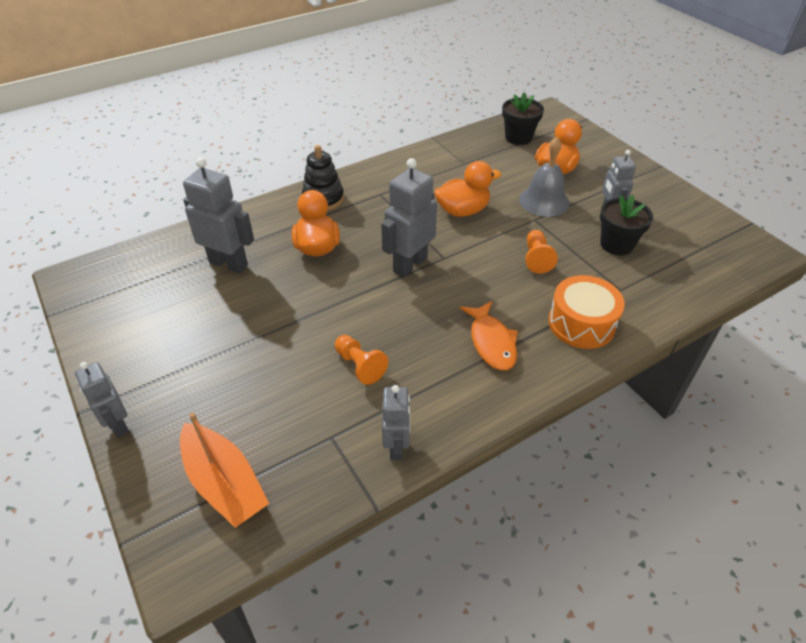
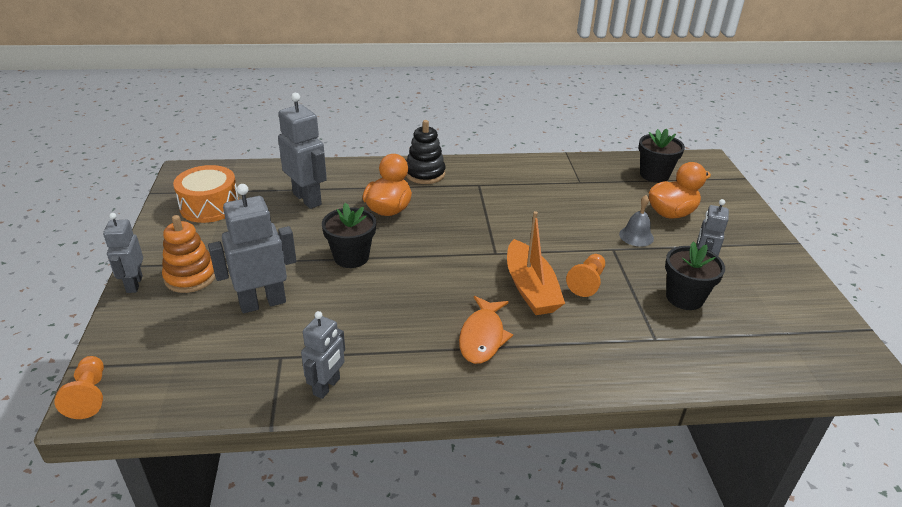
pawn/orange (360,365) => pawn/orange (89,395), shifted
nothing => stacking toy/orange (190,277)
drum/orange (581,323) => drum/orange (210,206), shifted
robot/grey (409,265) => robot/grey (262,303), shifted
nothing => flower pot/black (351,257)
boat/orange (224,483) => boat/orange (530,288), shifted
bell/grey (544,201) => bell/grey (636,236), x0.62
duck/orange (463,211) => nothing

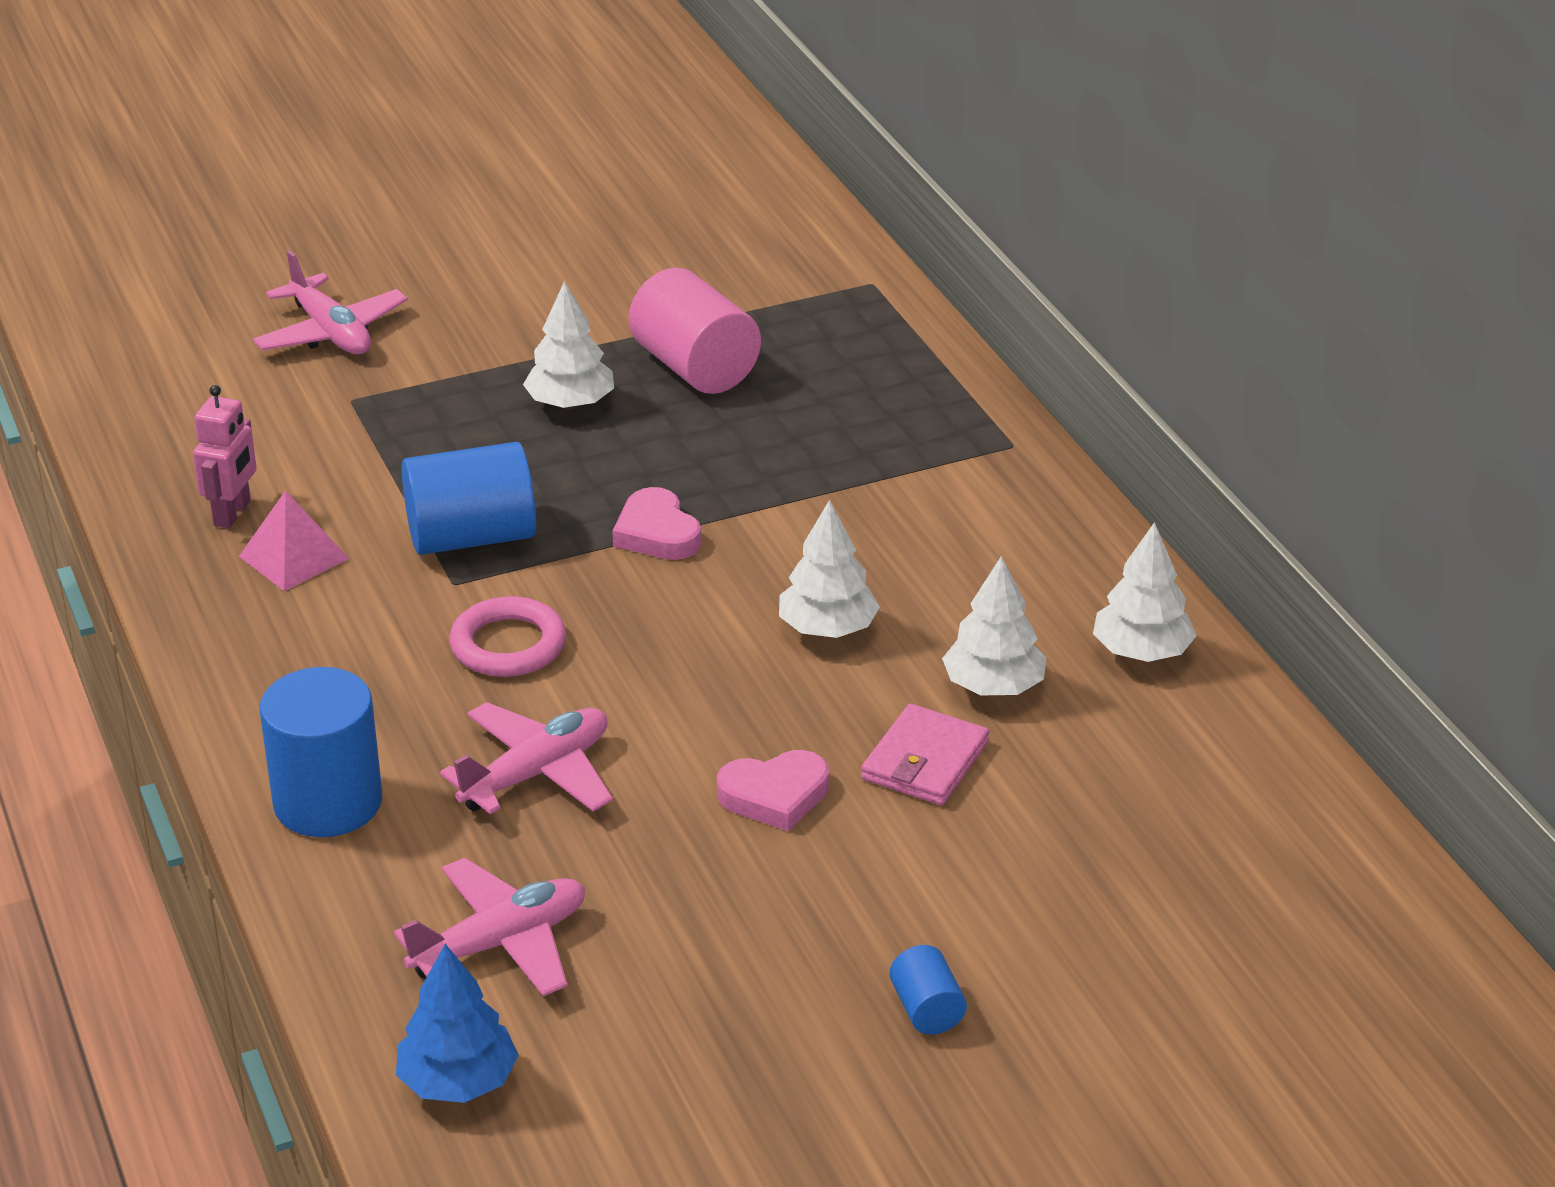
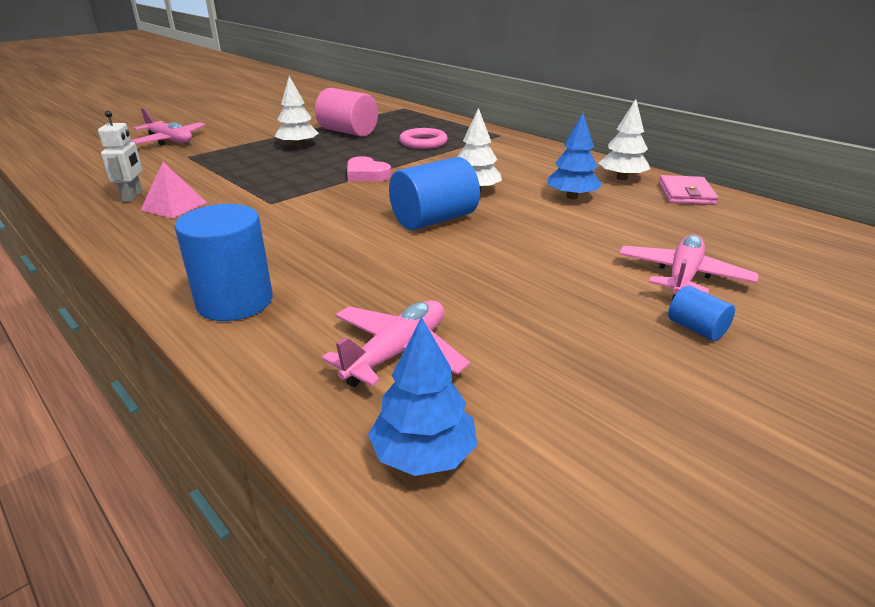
robot/pink (233,513) => robot/white (133,196)
cylinder/blue (471,537) => cylinder/blue (434,220), shifted
ring/pink (508,645) => ring/pink (423,142), shifted
tree/white (993,686) => tree/blue (572,197)
plane/pink (536,773) => plane/pink (682,277), shifted
wallet/pink (925,761) => wallet/pink (686,194), shifted
heart/pink (774,795) => nothing

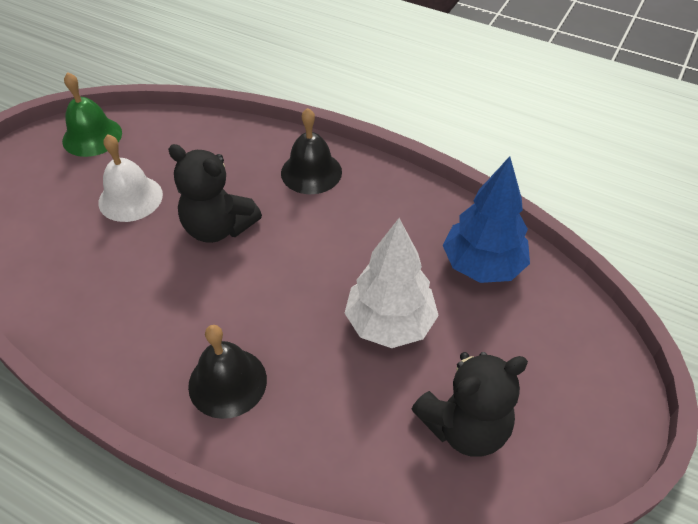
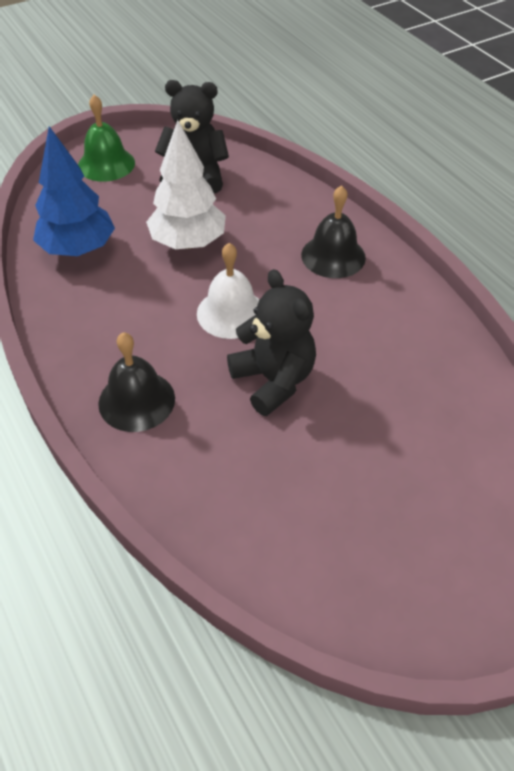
bell/green (92,136) => bell/green (106,164), shifted
bell/white (130,198) => bell/white (231,313), shifted

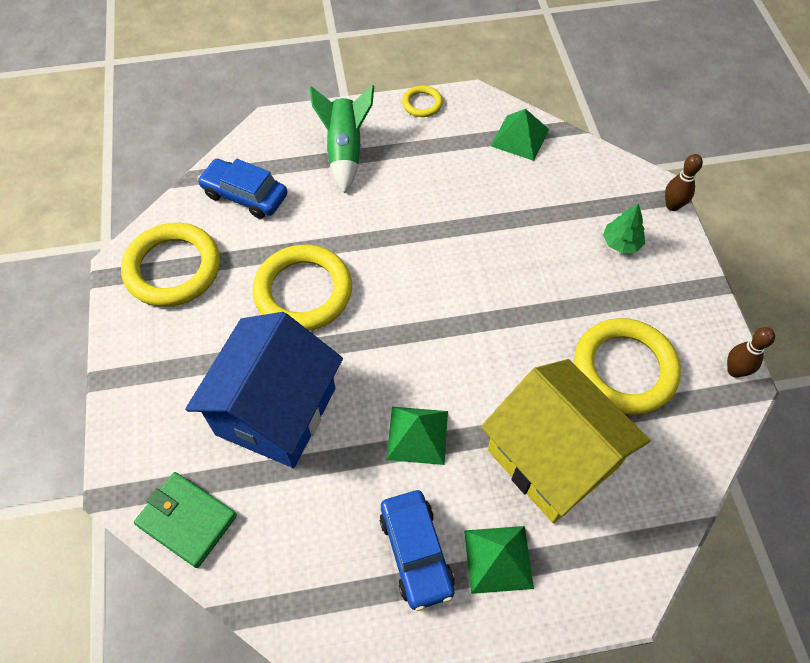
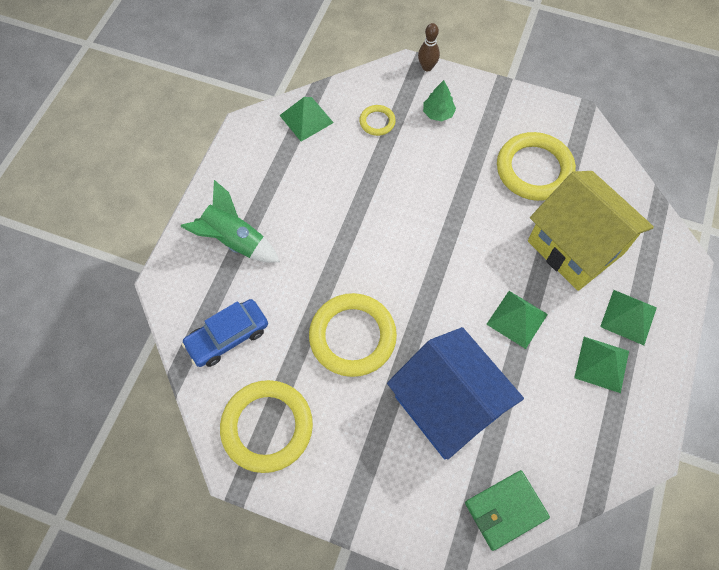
ring/yellow (422,104) => ring/yellow (377,122), shifted
house/yellow (552,458) => house/yellow (576,247), 60 degrees clockwise
car/blue (416,552) => pyramid/green (601,364)
bowling pin/brown (734,370) => nothing

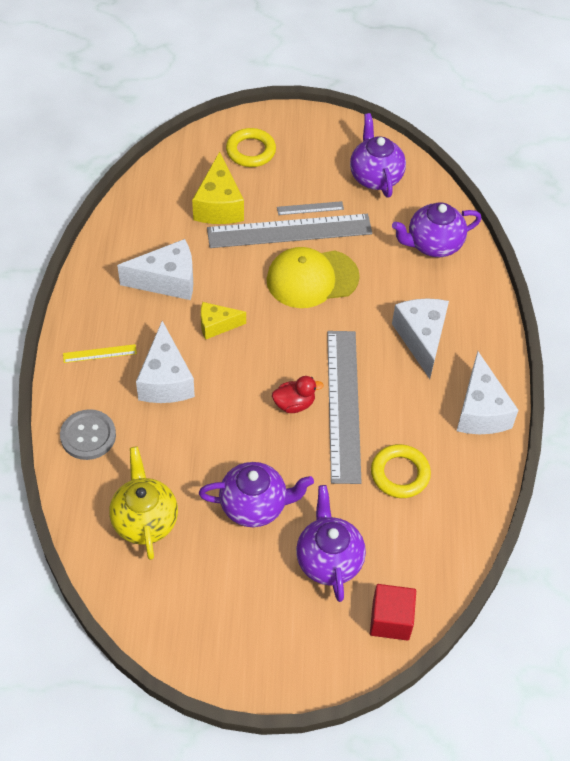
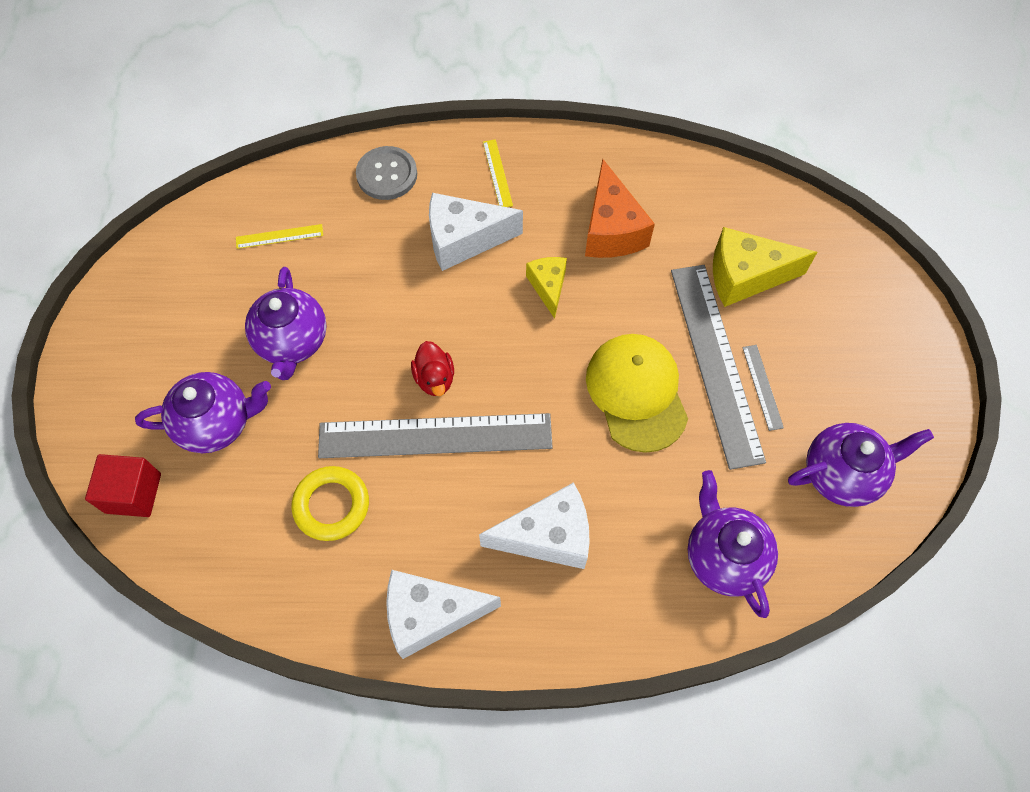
teapot/yellow (144,520) => ruler/yellow (279,236)
cheese/white (167,281) => cheese/orange (611,230)
ring/yellow (250,151) => nothing

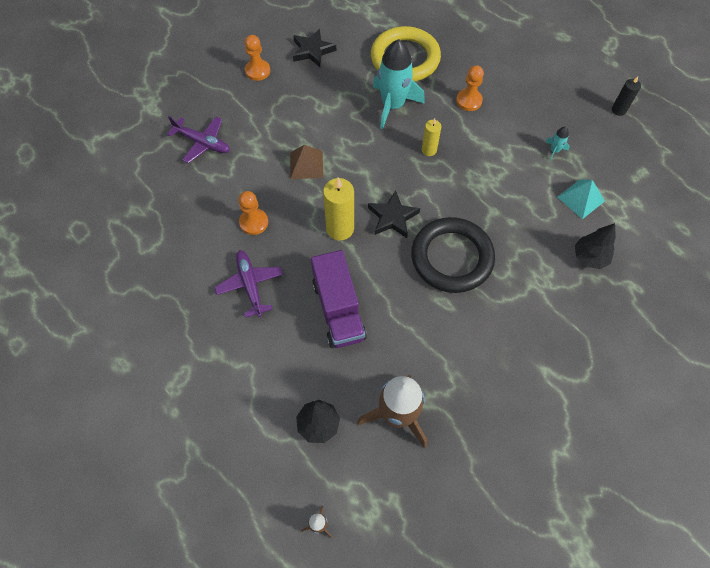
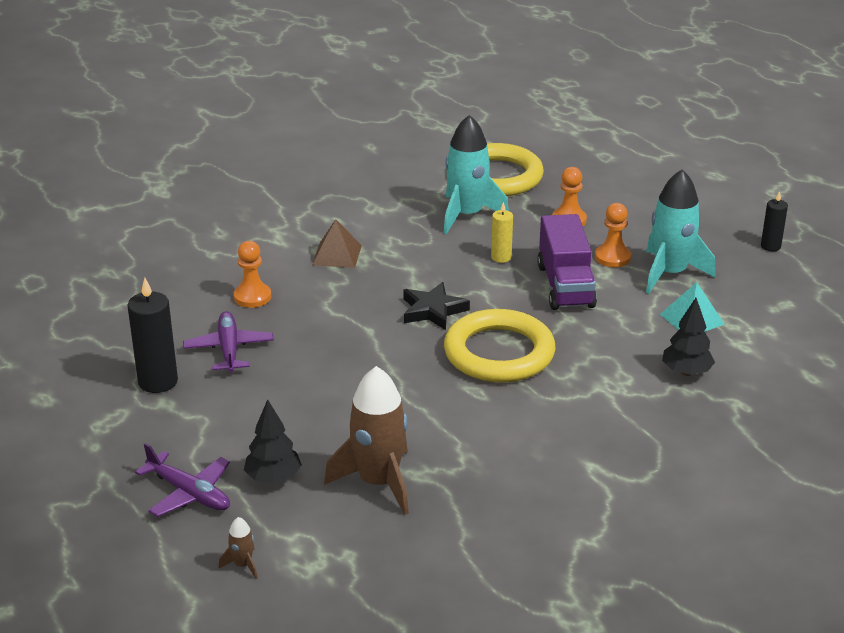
nothing => candle/black (158,381)
plane/purple (202,143) => plane/purple (189,493), shifted
ring/black (451,257) => ring/yellow (499,353)
truck/purple (338,310) => truck/purple (565,286), shifted
pawn/orange (257,71) => pawn/orange (612,257), shifted
rocket/turquoise (554,150) => rocket/turquoise (670,273), x2.40
star/black (312,51) => nothing
candle/yellow (340,229) => nothing

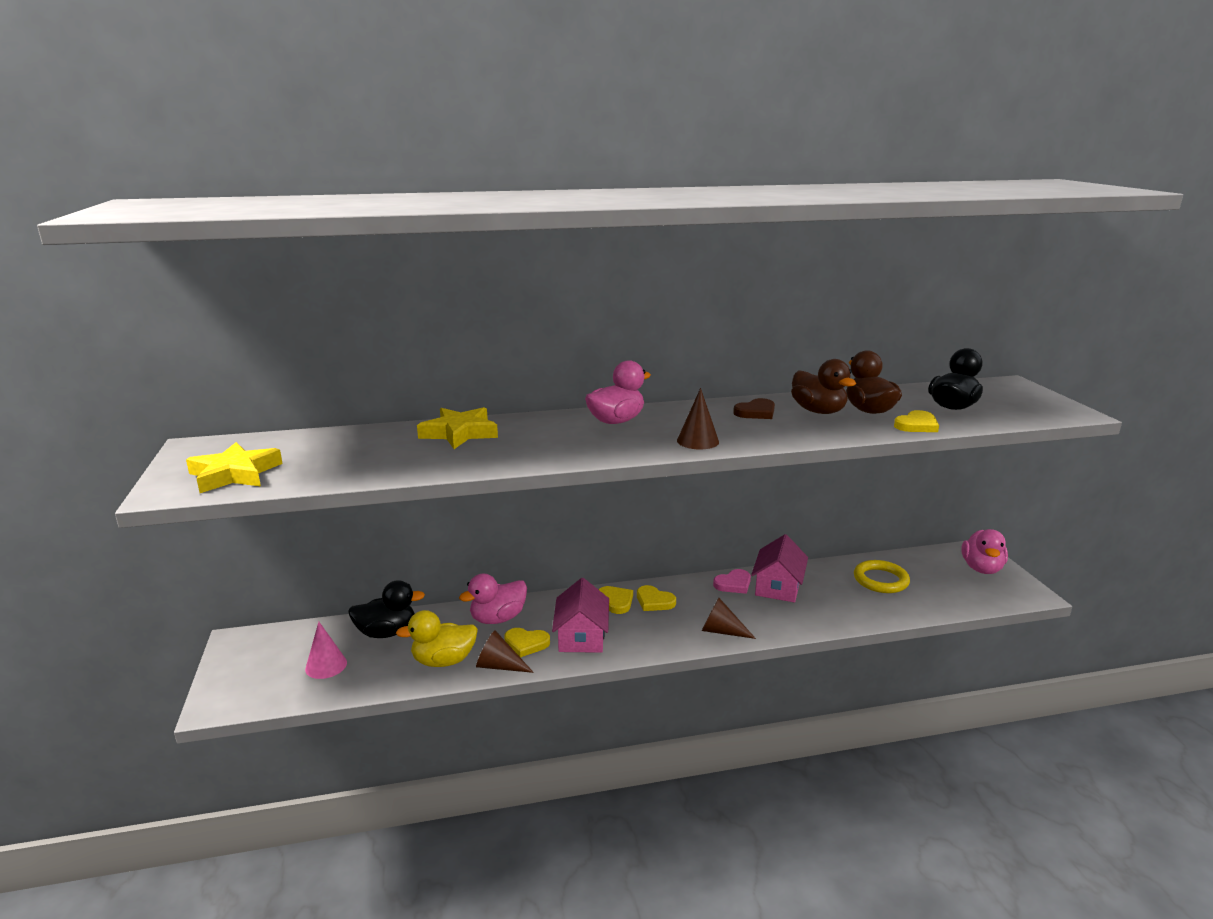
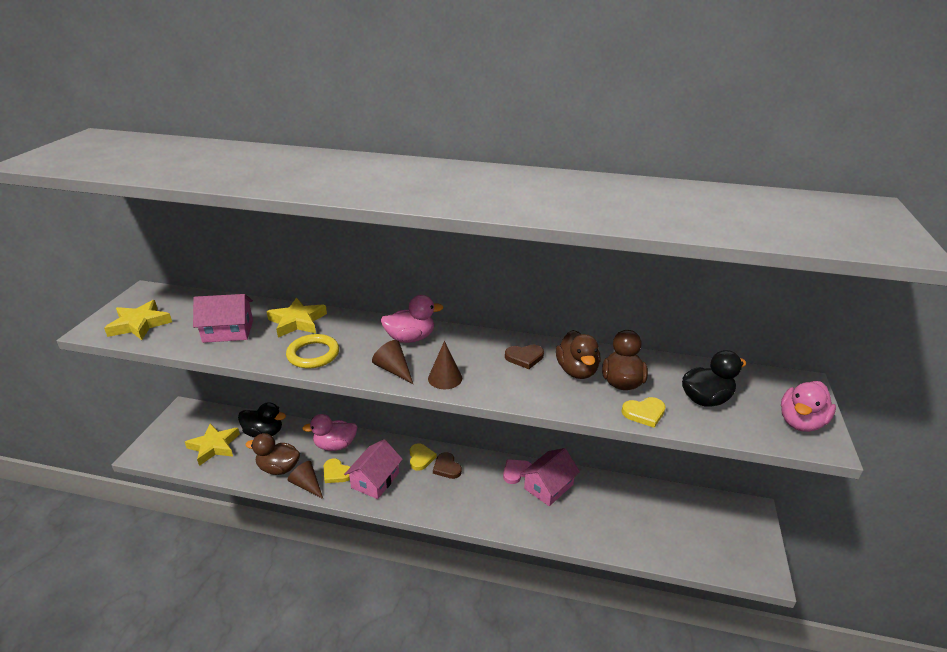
cone/pink (326,665) => star/yellow (214,446)
nothing => house/pink (228,331)
duck/yellow (443,661) => duck/brown (278,468)
ring/yellow (880,580) => ring/yellow (313,354), shifted
cone/brown (721,631) => cone/brown (393,369), shifted
heart/yellow (654,601) => heart/brown (447,467)
heart/pink (733,584) => heart/pink (516,472), 150 degrees clockwise
duck/pink (981,568) => duck/pink (800,422), shifted

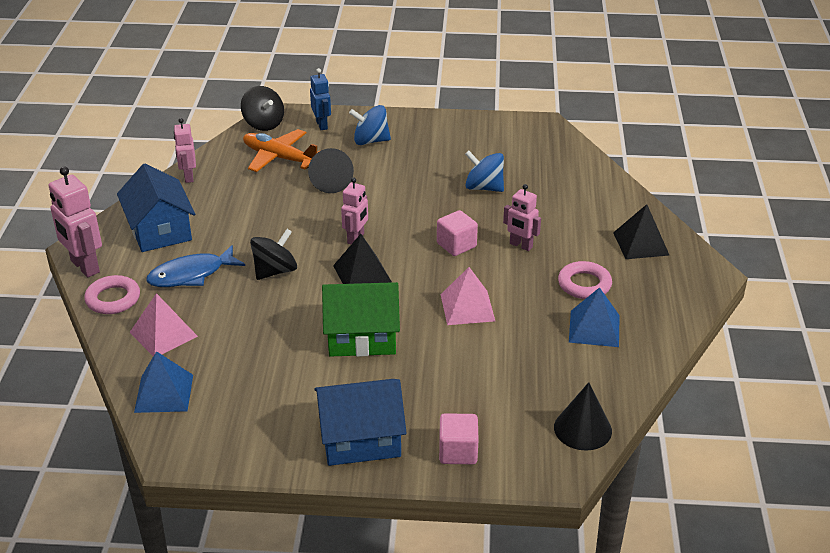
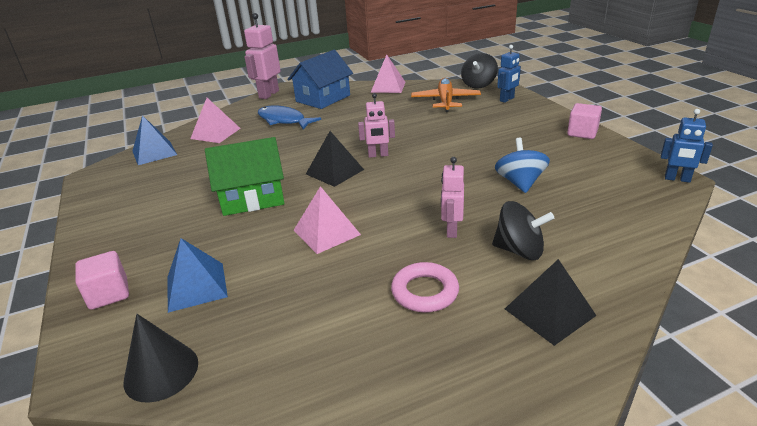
pyramid/blue (594,328) => pyramid/blue (196,286), shifted
house/green (362,336) => house/green (252,197), 75 degrees counterclockwise
robot/pink (188,177) => pyramid/pink (388,87)
spinning top/black (275,271) => spinning top/black (519,250), shifted
cube/pink (456,245) => cube/pink (582,133), shifted
nothing => robot/blue (677,179)
ring/pink (113,299) => nothing
cone/black (330,182) => nothing
house/blue (360,439) => nothing
spinning top/blue (370,141) => nothing

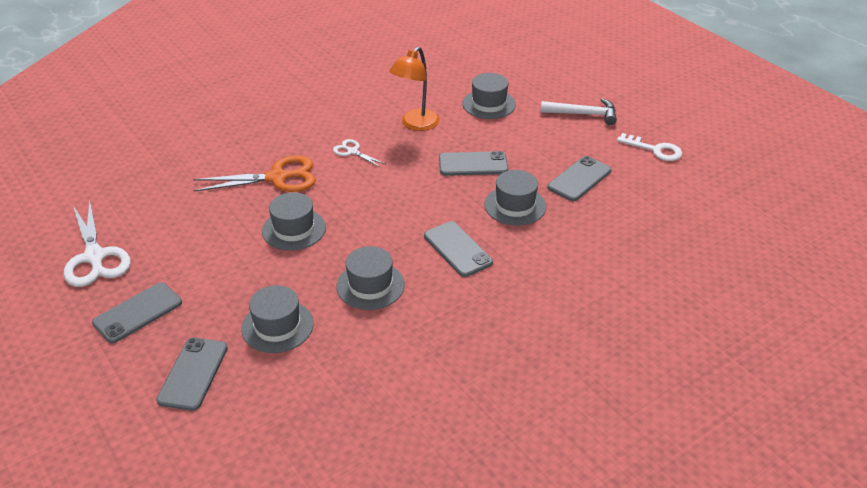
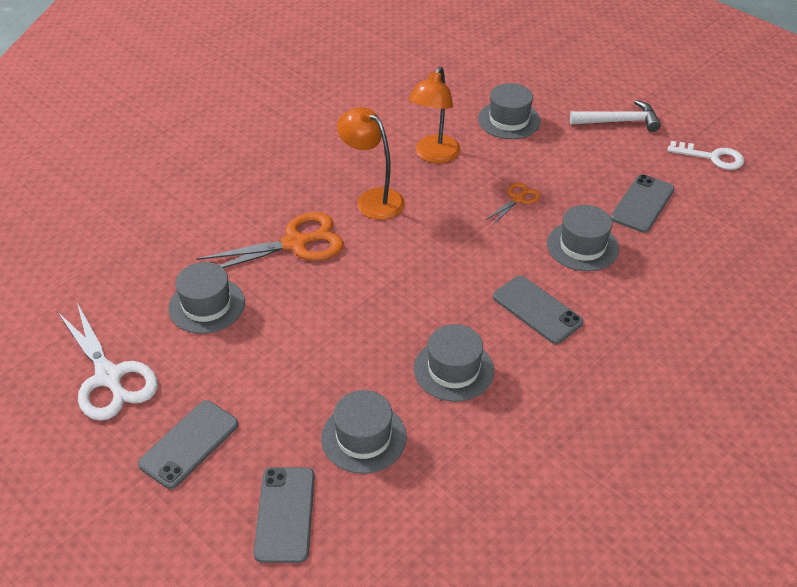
hat/grey (294,229) => hat/grey (206,305), shifted
scissors/white (352,152) => lamp/orange (372,199)
phone/grey (473,164) => scissors/orange (517,199)

